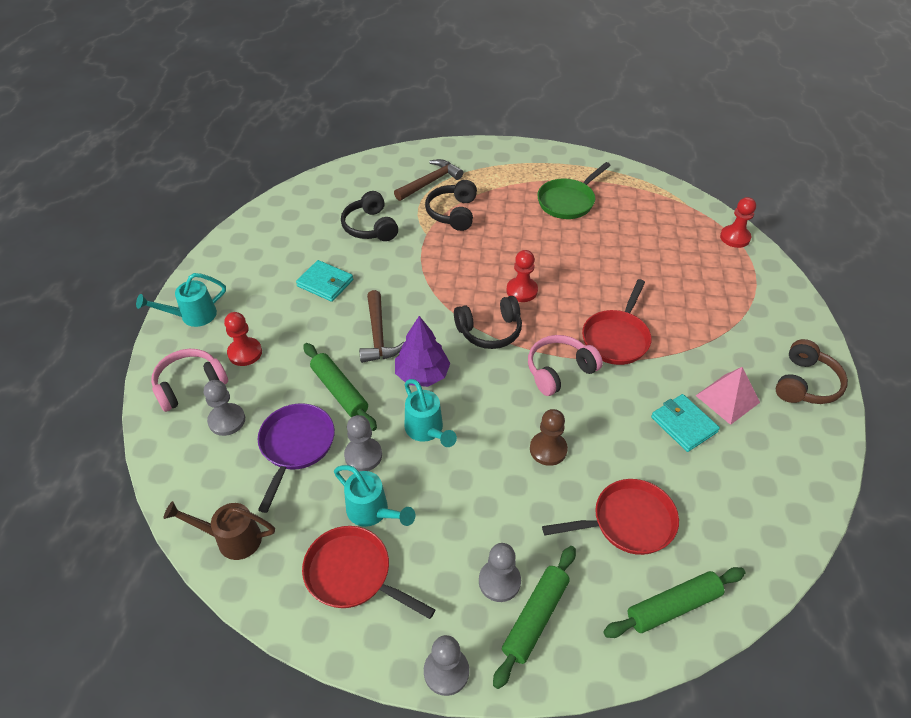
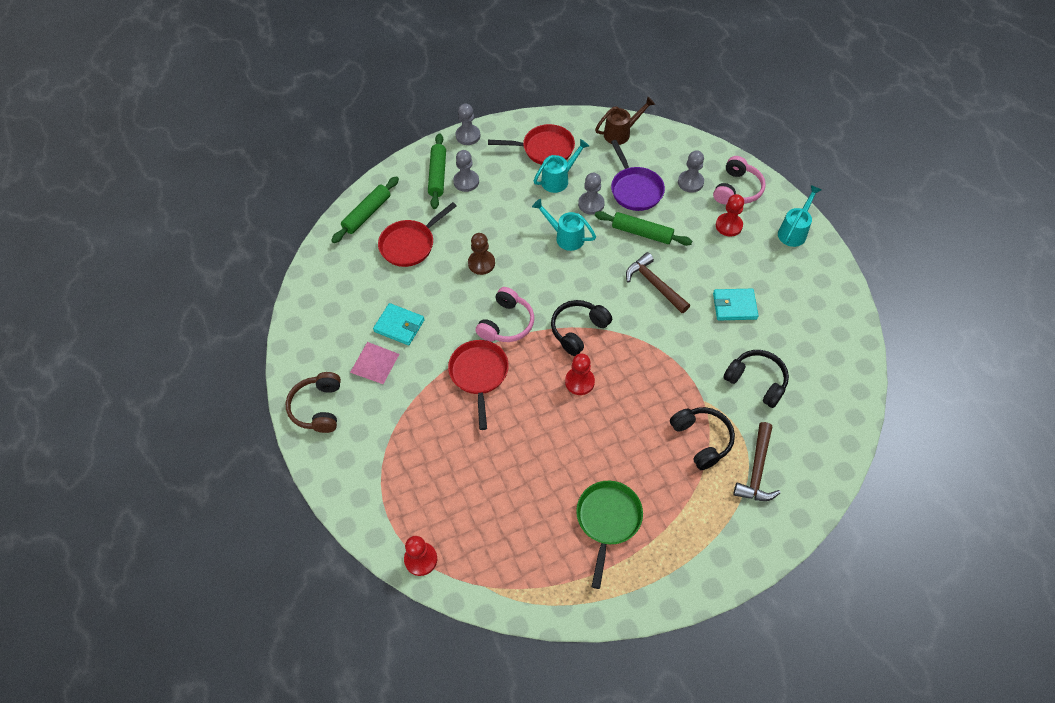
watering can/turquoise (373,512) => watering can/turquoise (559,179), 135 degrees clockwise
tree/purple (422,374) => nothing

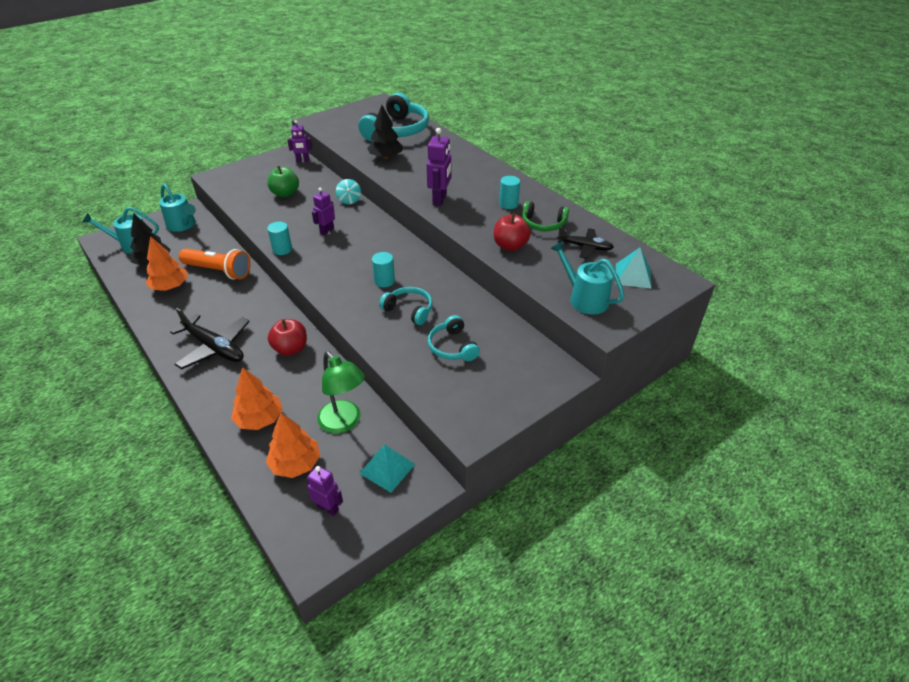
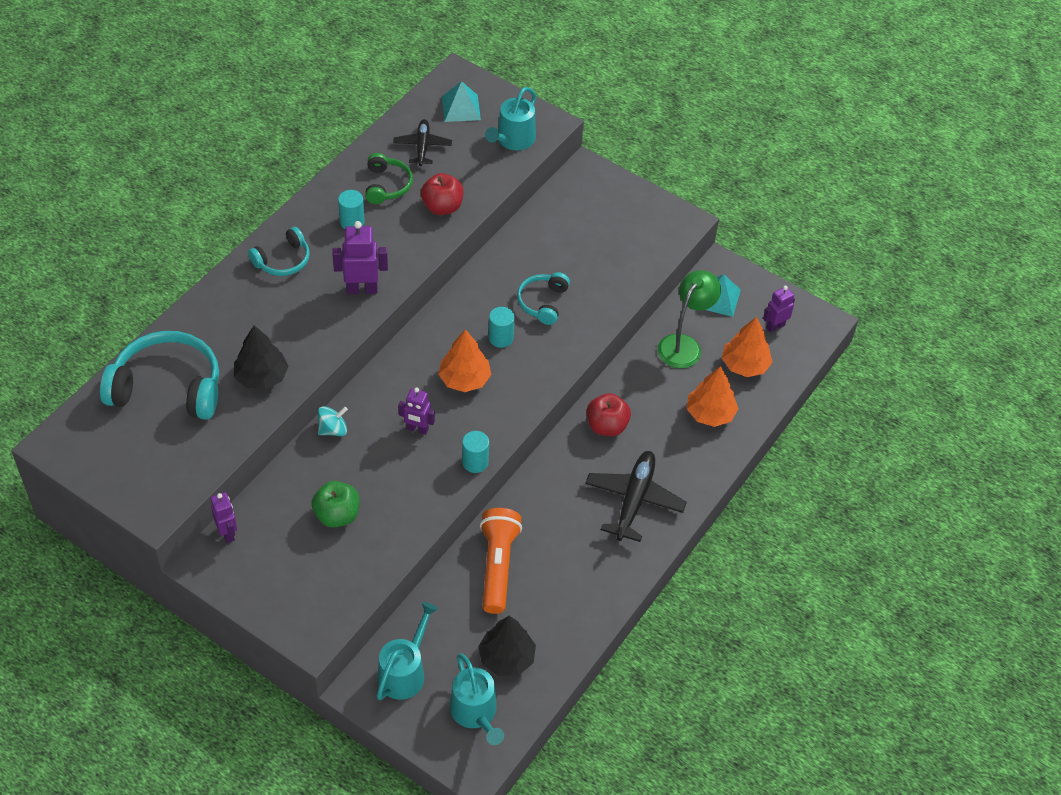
headphones/turquoise (452,347) => headphones/turquoise (283,260), shifted
tree/orange (170,286) => tree/orange (464,379), shifted
robot/purple (328,508) => robot/purple (775,326), 45 degrees clockwise

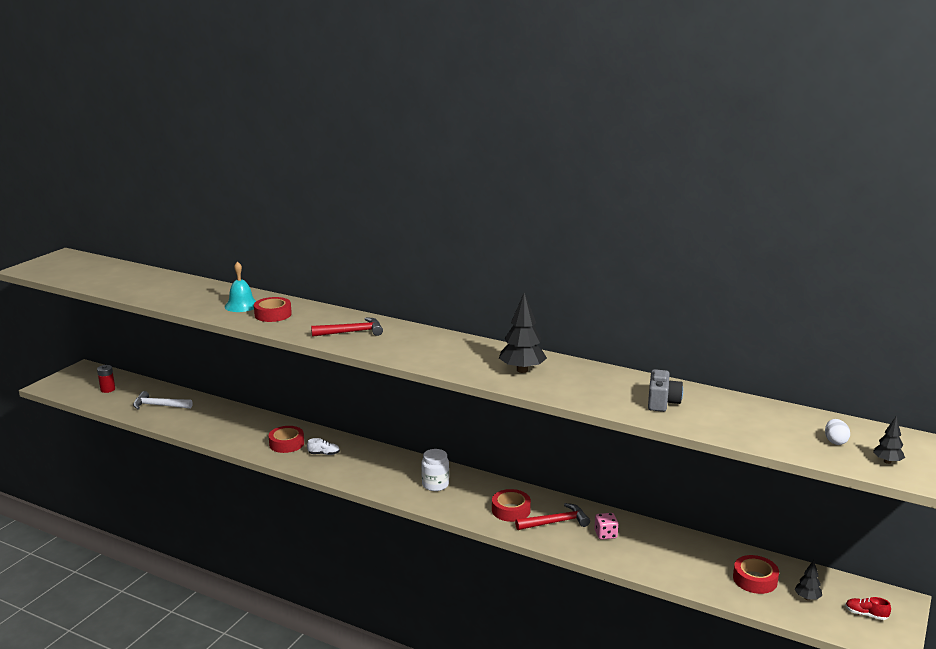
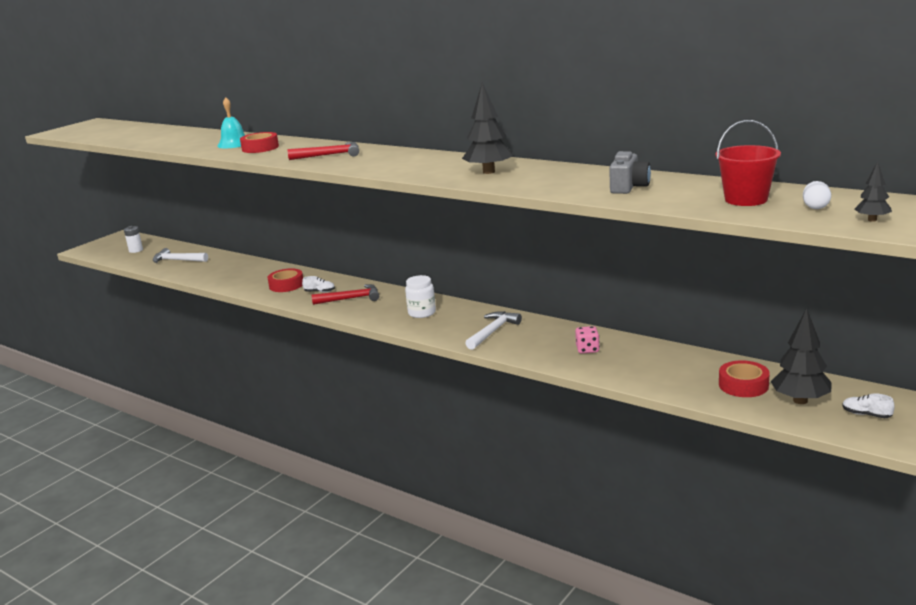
battery/red (108,389) => battery/white (136,250)
hammer/red (555,522) => hammer/red (351,299), shifted
tape/red (511,510) => hammer/white (493,331)
nothing => bucket/red (746,199)
tree/black (807,598) => tree/black (800,400), x1.92
shoe/red (866,614) => shoe/white (866,415)

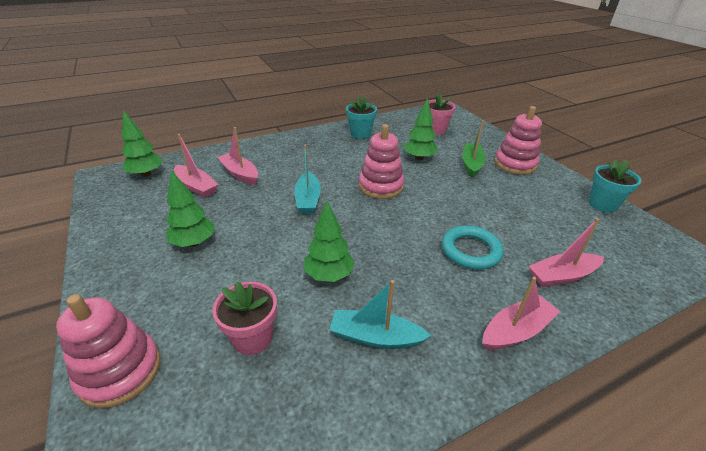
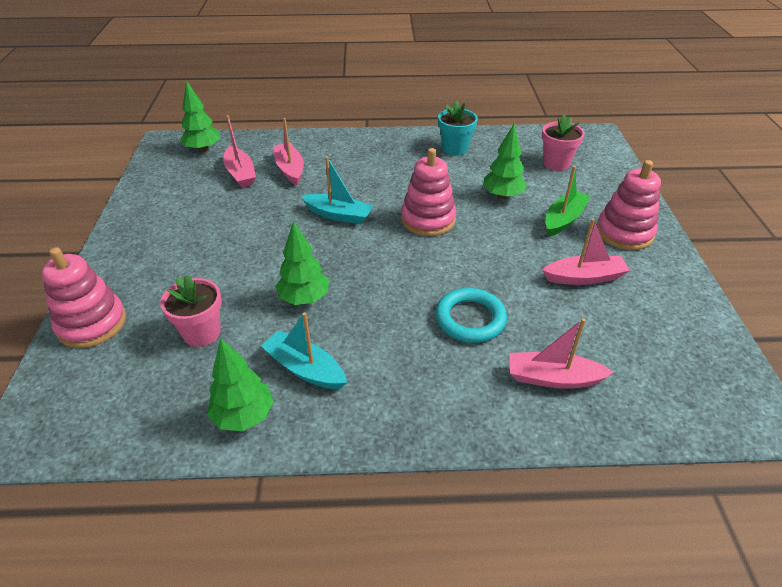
tree/green (194,243) => tree/green (244,416), shifted
boat/turquoise (308,199) => boat/turquoise (338,215), 90 degrees counterclockwise
boat/pink (516,330) => boat/pink (584,277), shifted
flower pot/turquoise (602,205) => nothing

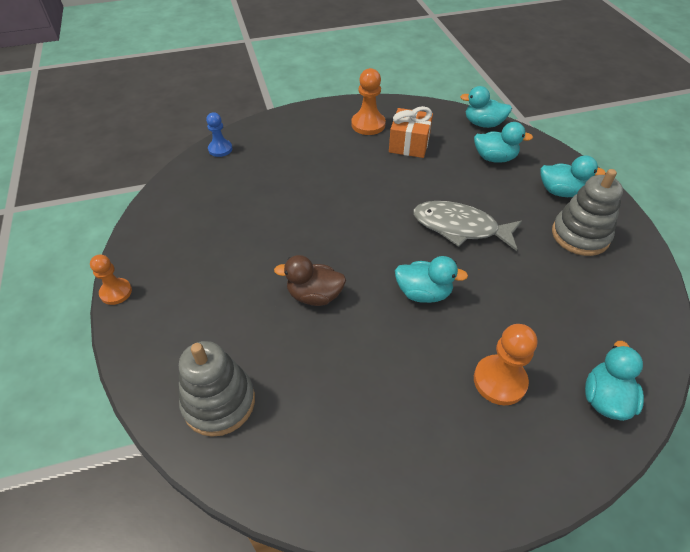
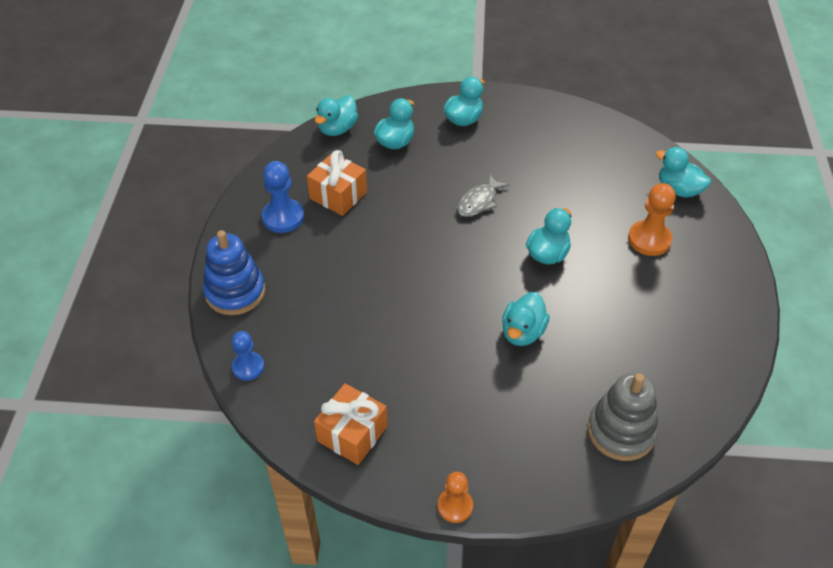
nothing => stacking toy/blue (235,292)
pawn/orange (368,124) => pawn/blue (283,217)
nothing => gift/orange (352,434)
fish/grey (460,227) => fish/grey (479,202), x0.62
duck/brown (314,295) => duck/turquoise (522,332)
stacking toy/grey (580,235) => nothing

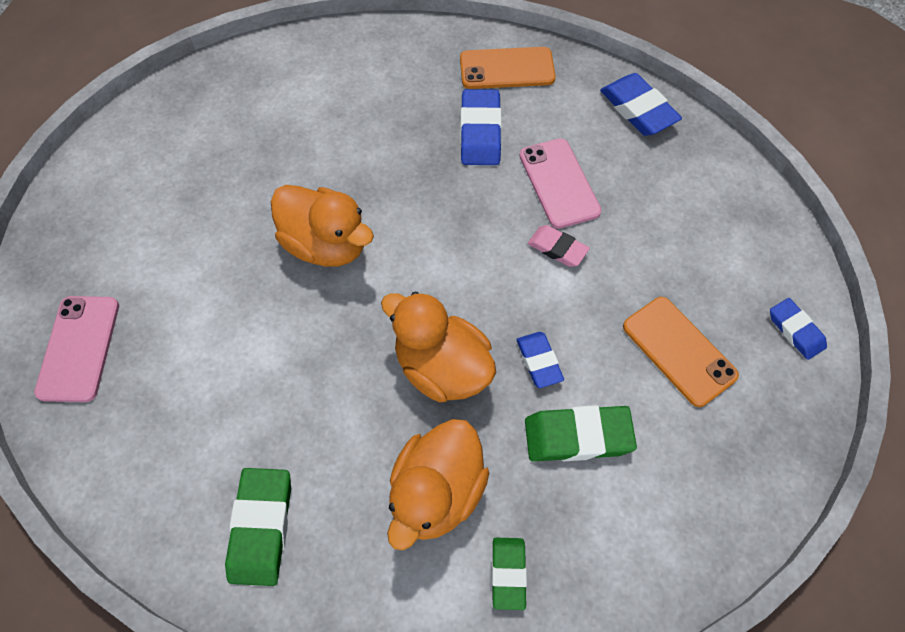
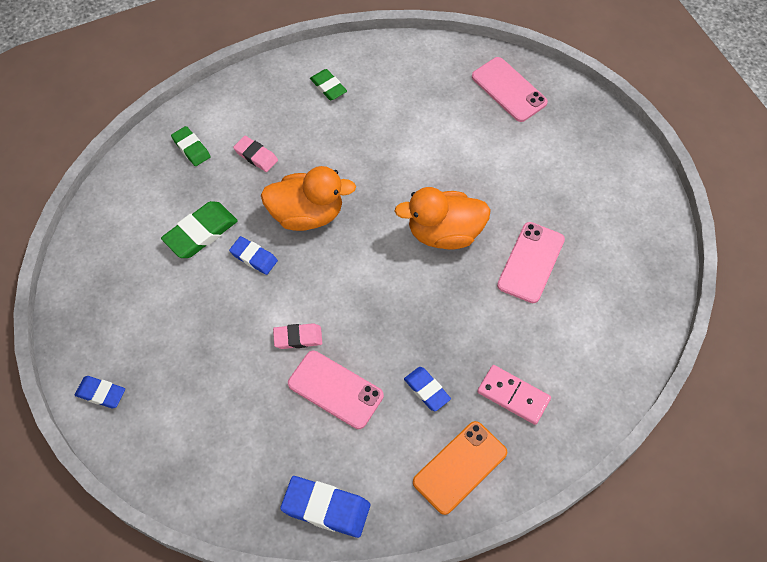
duck/orange (436,493) => eraser/pink (256,156)
eraser/green (261,527) => eraser/green (328,87), x0.62
eraser/blue (480,132) => eraser/blue (427,390), x0.62
nothing => domino/pink (513,396)
nothing => phone/pink (530,262)
phone/orange (679,351) => nothing

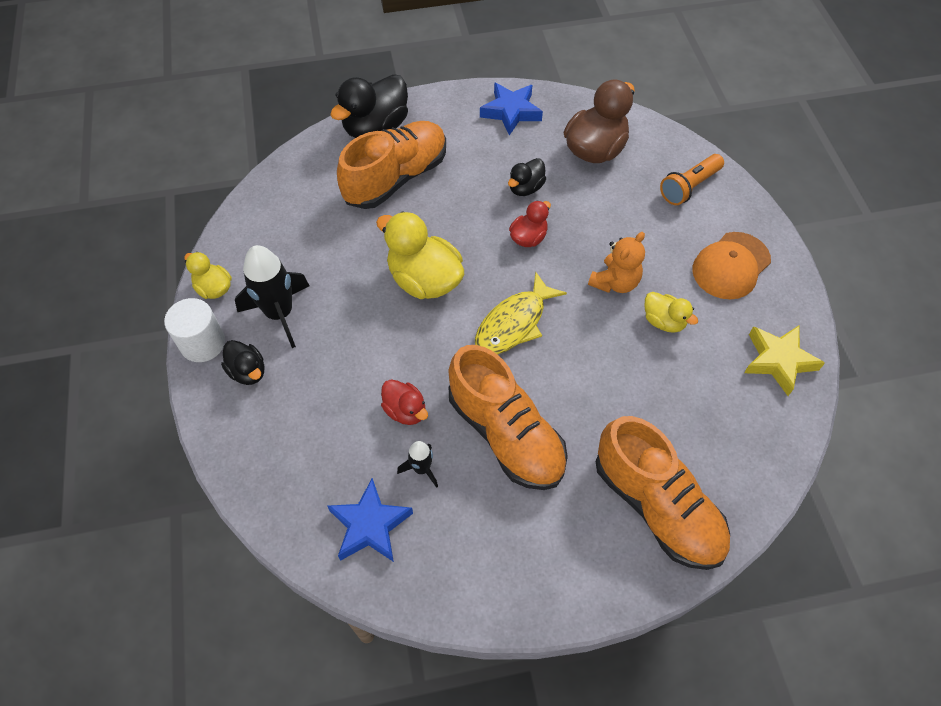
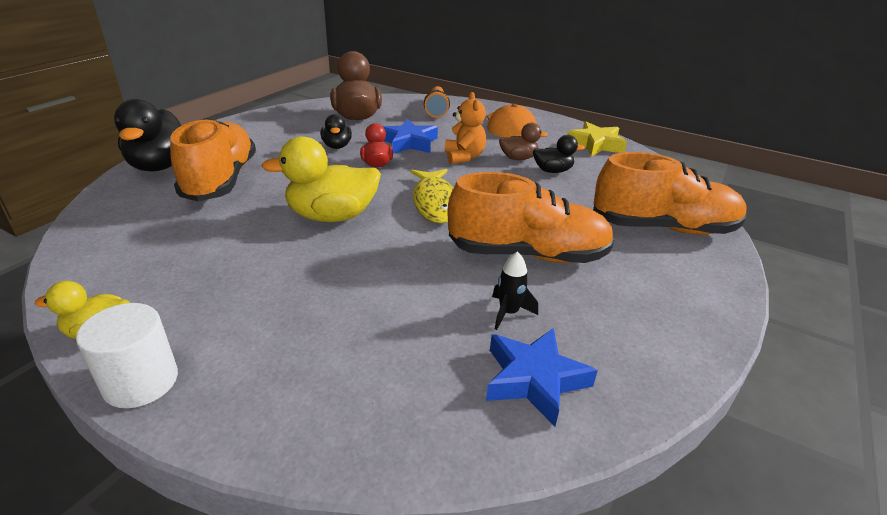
star/blue (511,112) => star/blue (409,142), shifted
duck/yellow (663,321) => duck/brown (518,158)
duck/black (248,371) => duck/black (552,171), shifted
rocket/black (280,314) => nothing
duck/red (405,410) => nothing

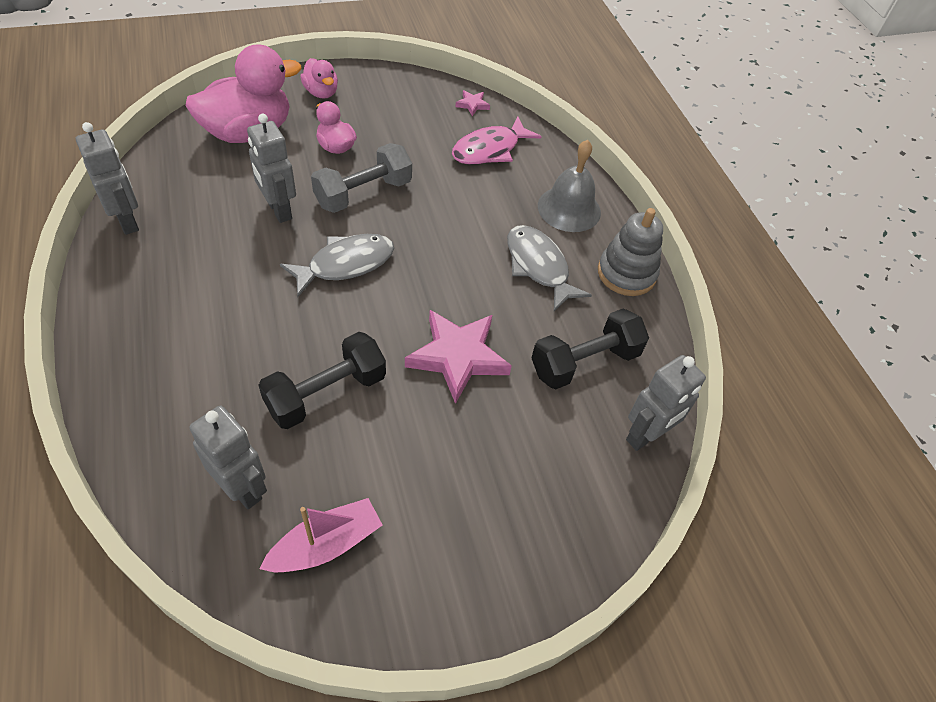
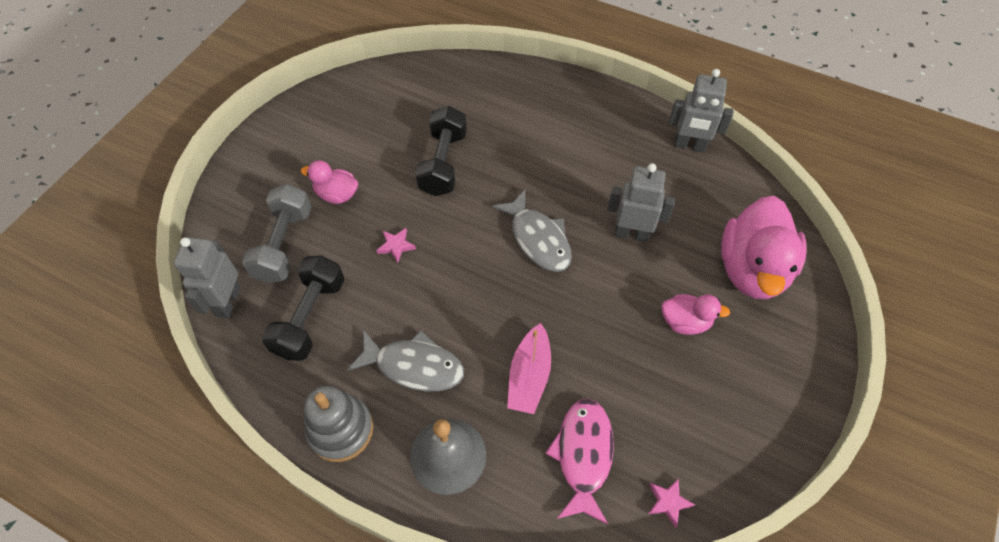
dumbbell/grey (363,193) => dumbbell/grey (284,245), shifted
duck/pink (321,92) => duck/pink (337,195), shifted
star/pink (457,357) => star/pink (396,246), x0.44
fish/grey (345,264) => fish/grey (538,239), 45 degrees counterclockwise
boat/pink (326,544) => boat/pink (529,376), shifted
robot/grey (242,488) => nothing

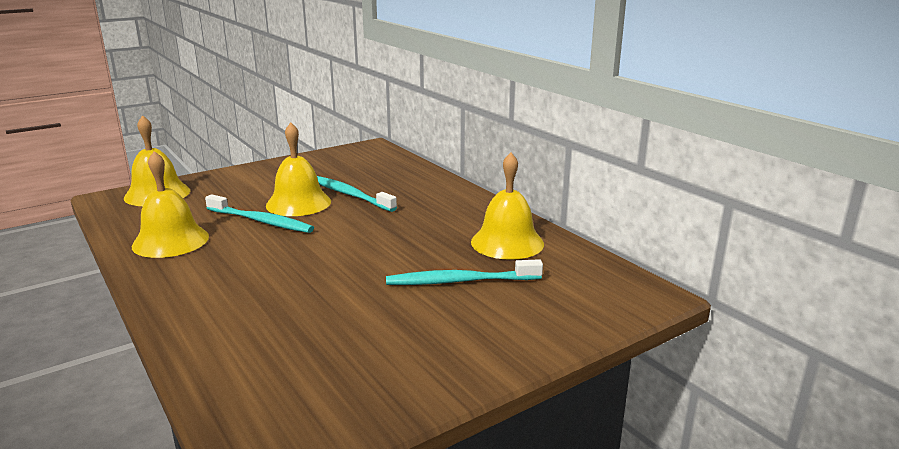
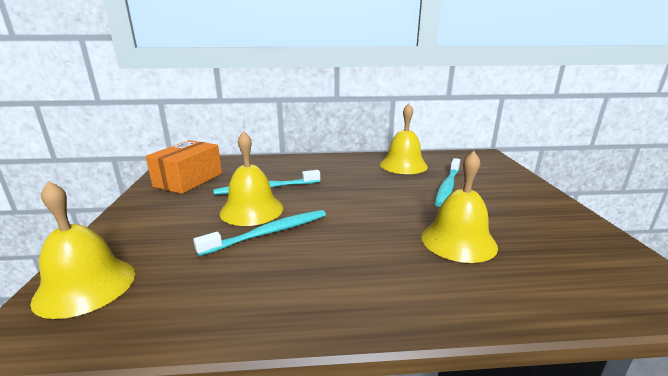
nothing => box/orange (188,180)
bell/yellow (170,241) => bell/yellow (458,241), shifted

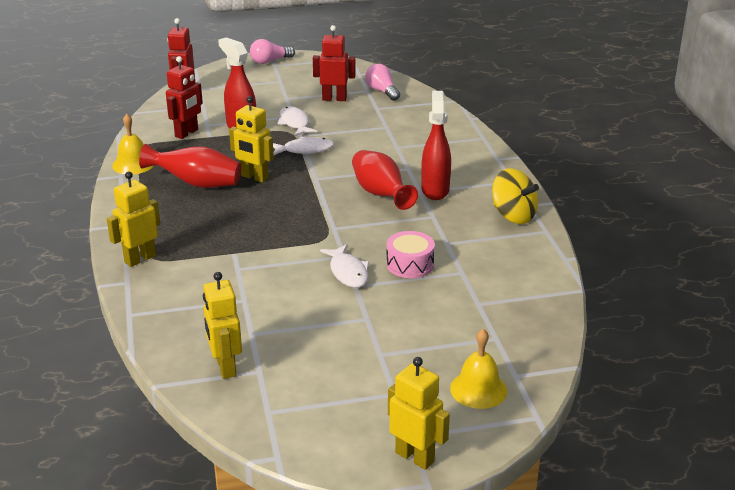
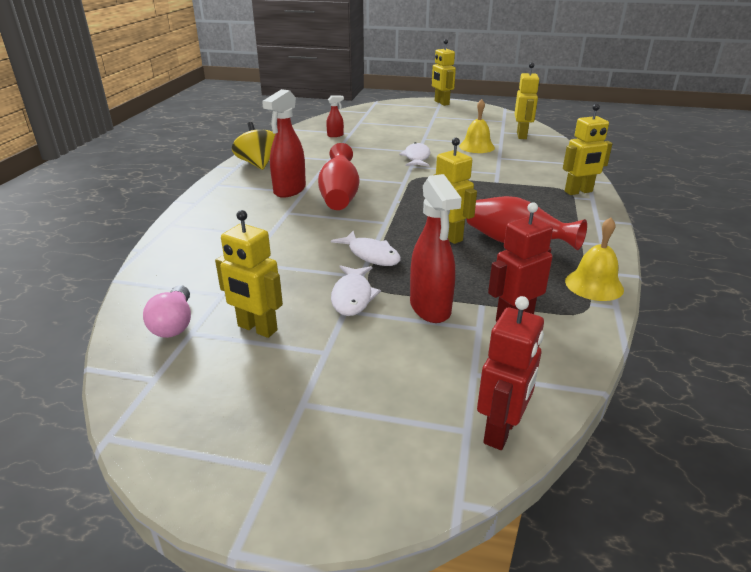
robot/red (334,99) => robot/yellow (257,328)
nothing => spray bottle/red (335,135)
fish/white (305,150) => fish/white (371,255), 150 degrees counterclockwise
bell/yellow (478,389) => bell/yellow (476,147), shifted
light bulb/pink (270,61) => nothing
drum/pink (410,264) => nothing

